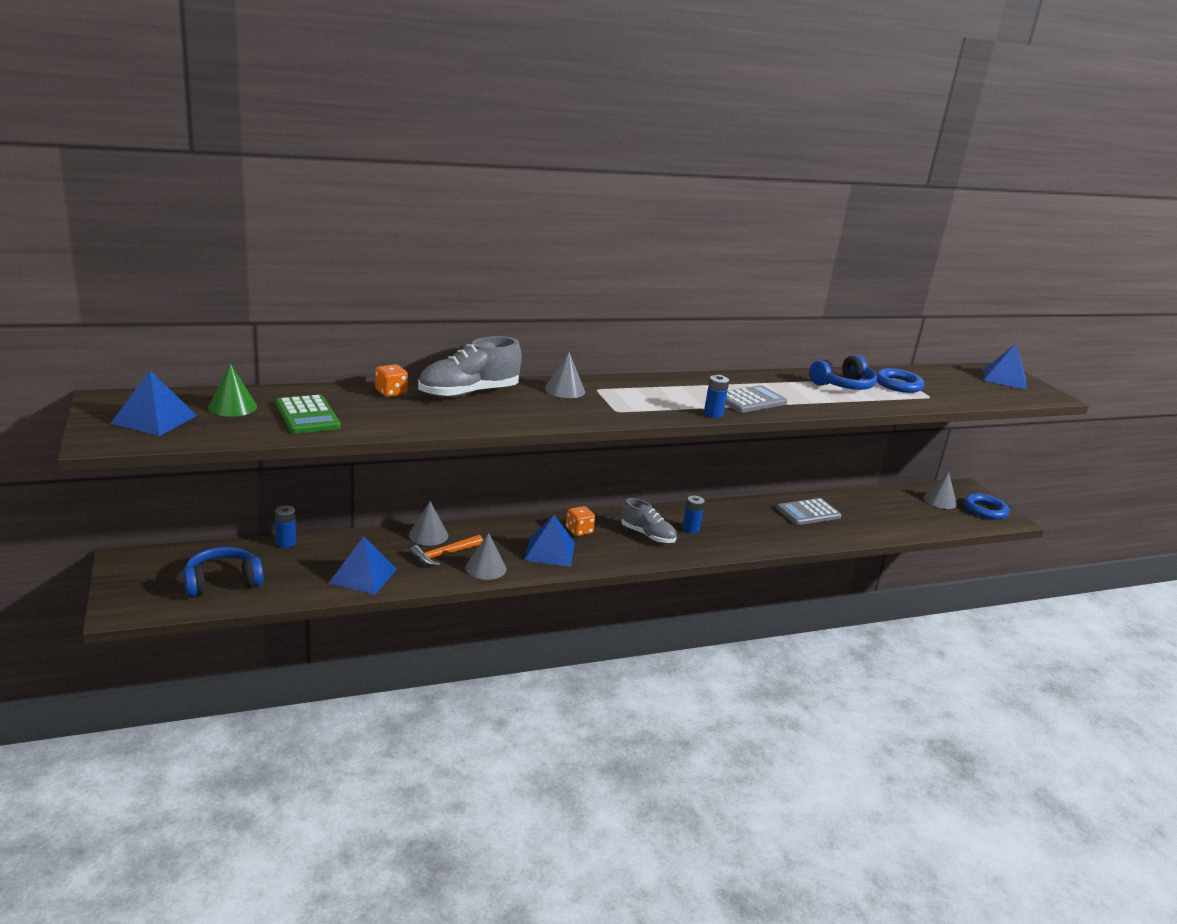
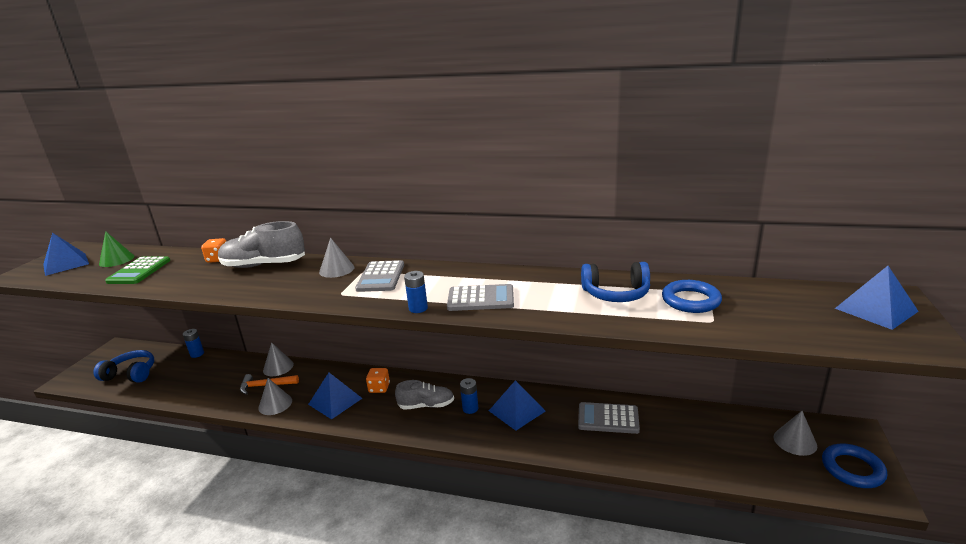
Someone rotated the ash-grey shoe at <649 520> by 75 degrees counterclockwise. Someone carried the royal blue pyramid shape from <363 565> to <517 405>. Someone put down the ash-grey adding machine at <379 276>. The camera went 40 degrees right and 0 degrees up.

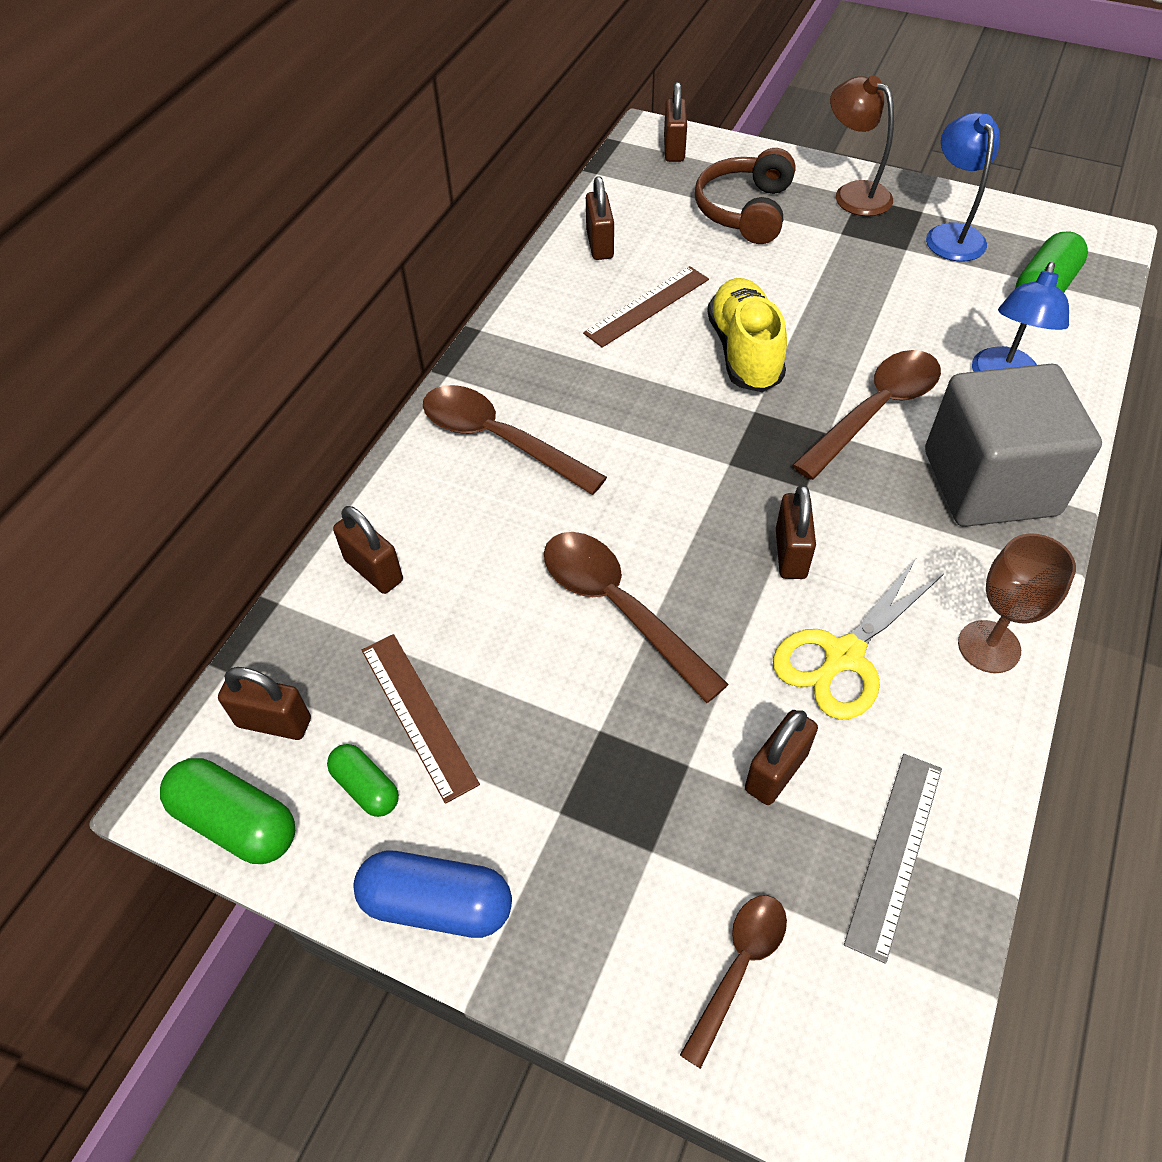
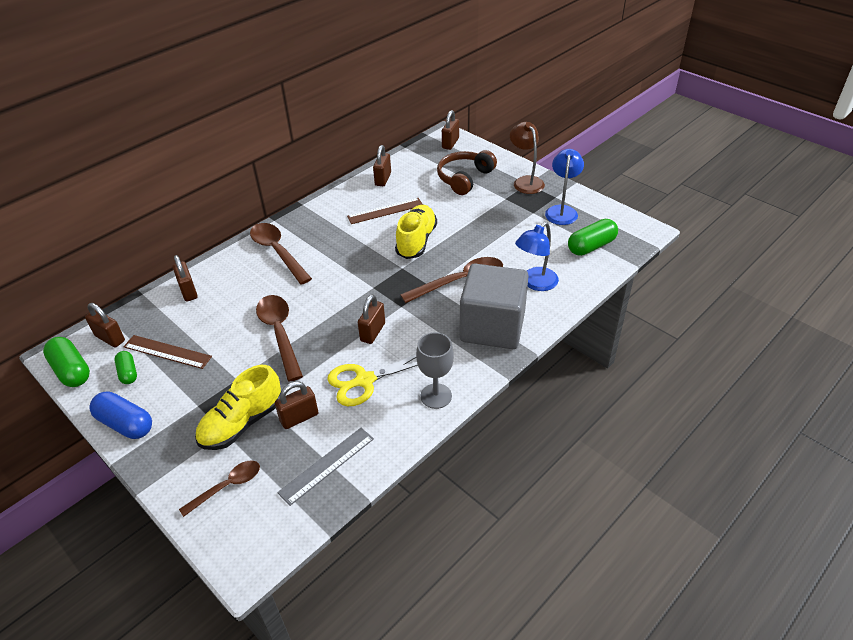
Someone repainted the russet wine glass at <1017 603>, which became the ash-grey wine glass at <435 370>. Someone rotated the russet measuring stick at <421 719> by 60 degrees counterclockwise. Someone put down the yellow shoe at <238 407>. The camera went 20 degrees right and 10 degrees down.

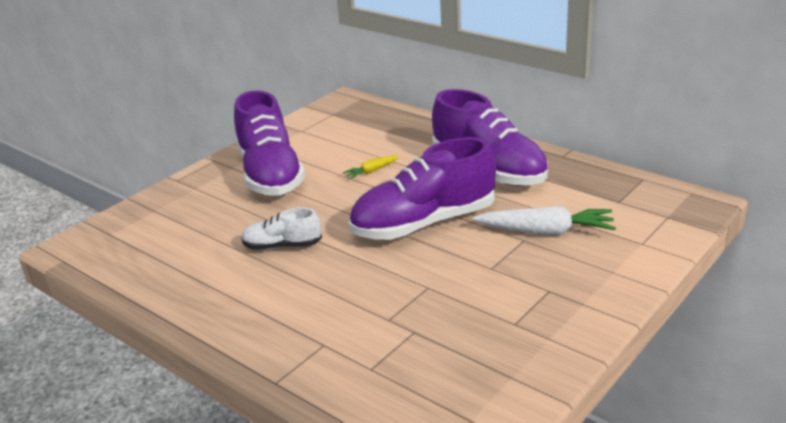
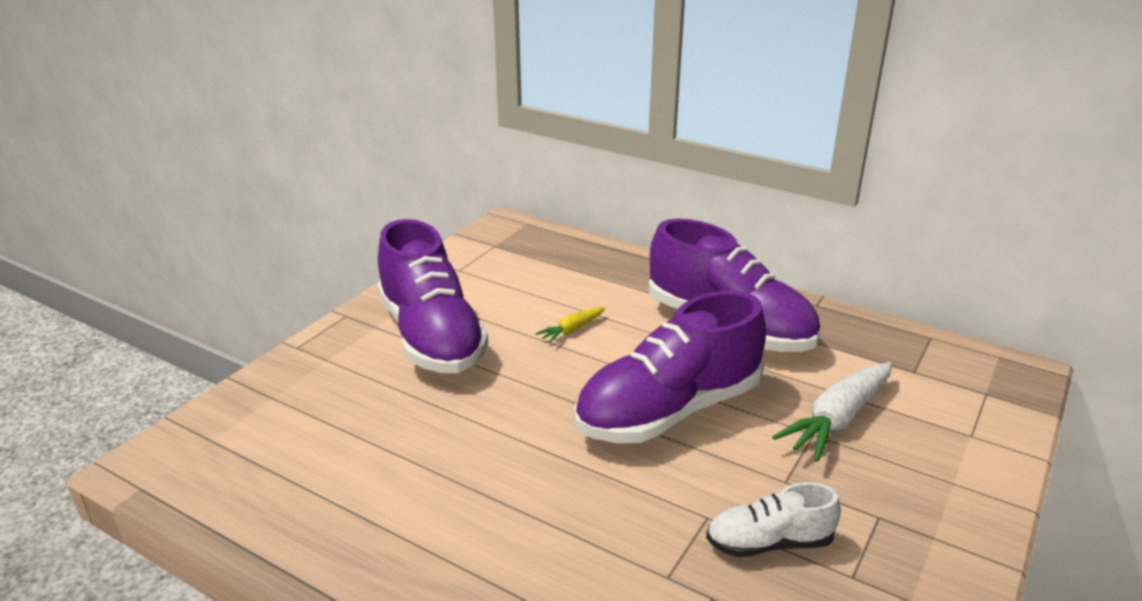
Someone rotated the pure white toy carrot at <544 220> by 135 degrees clockwise. Someone carried the pure white shoe from <281 229> to <773 519>. The camera went 10 degrees left and 0 degrees up.

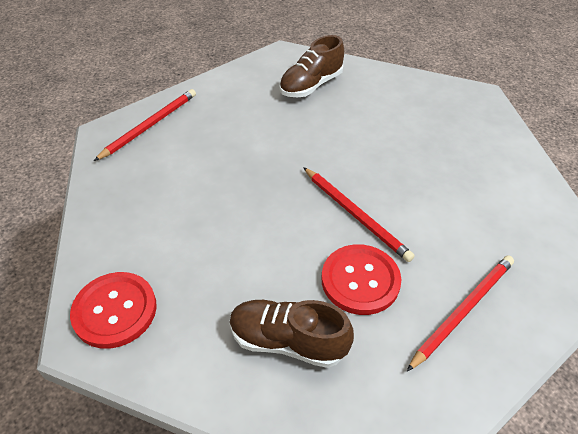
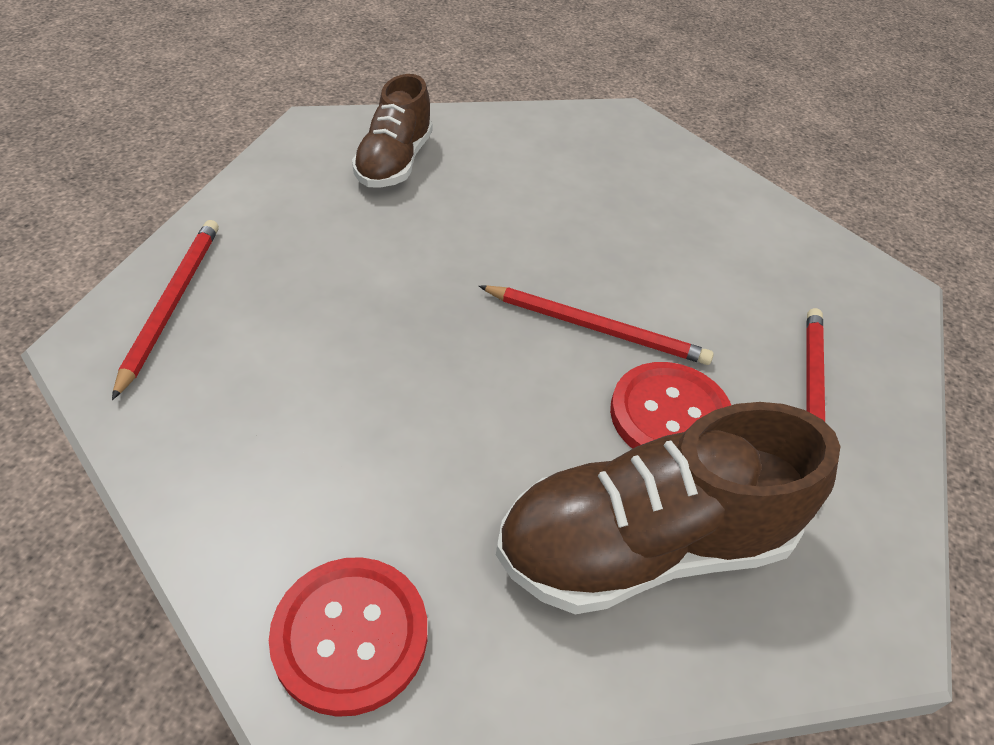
Someone scaled the russet shoe at <292 334> by 1.59. The camera went 35 degrees left and 0 degrees up.

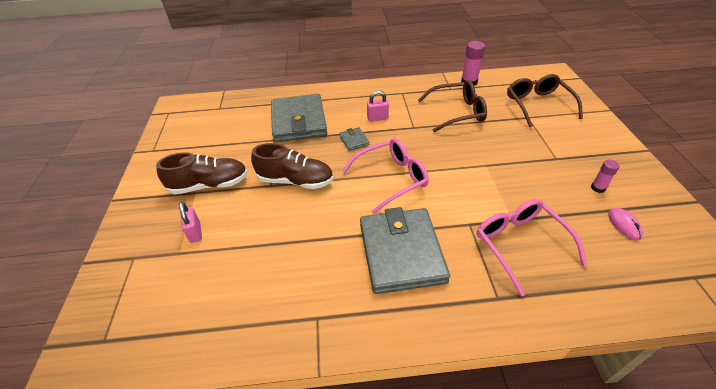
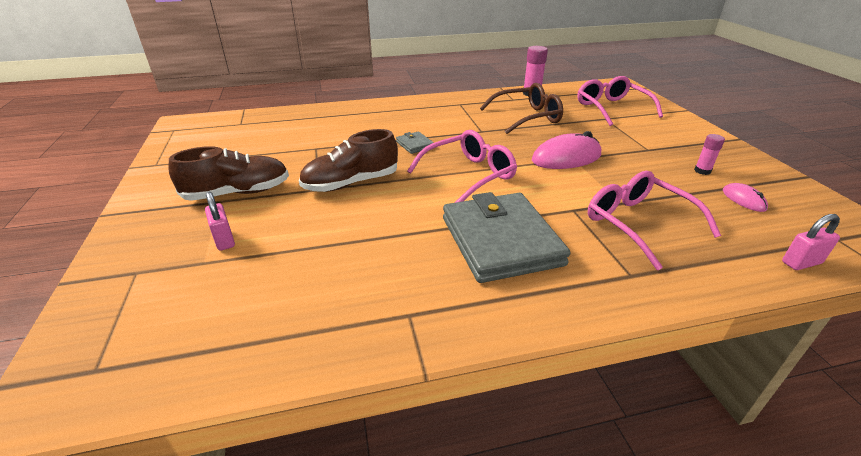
Someone repainted the russet glasses at <545 100>, which became the pink glasses at <620 101>. Someone carried the pink padlock from <378 106> to <811 242>. Someone took away the ash-grey billfold at <299 118>. Someone rotated the russet shoe at <292 166> by 150 degrees clockwise. Someone put down the pink mouse at <566 150>. The camera went 10 degrees left and 10 degrees down.

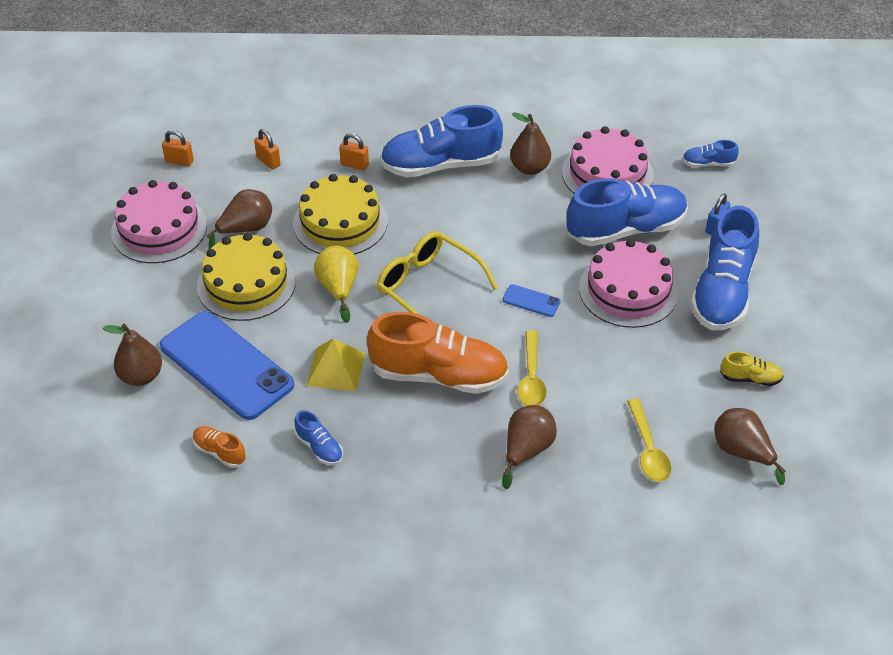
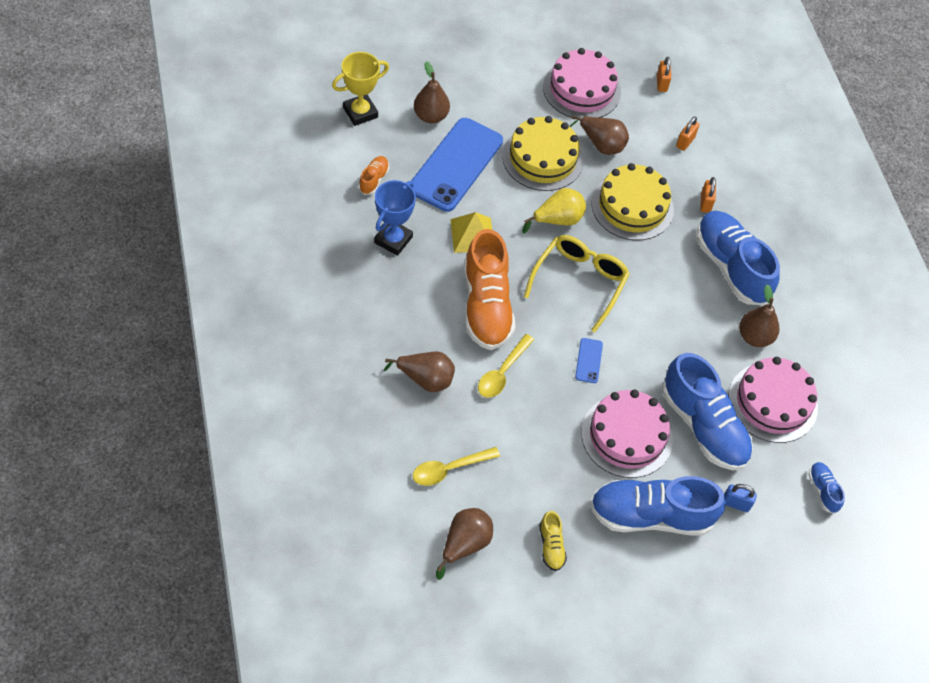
Someone rotated the yellow teaspoon at <531 368> by 45 degrees counterclockwise. Someone swapped the royal blue shoe at <318 437> for the royal blue trophy at <395 218>. Someone put down the yellow trophy at <360 89>. The camera went 70 degrees right and 10 degrees up.

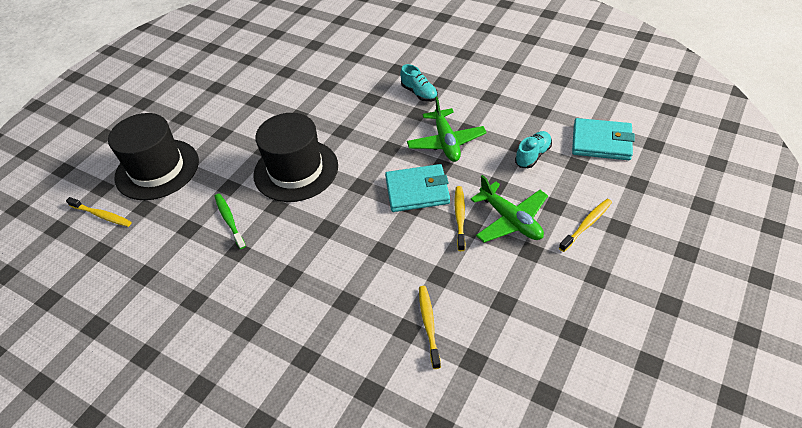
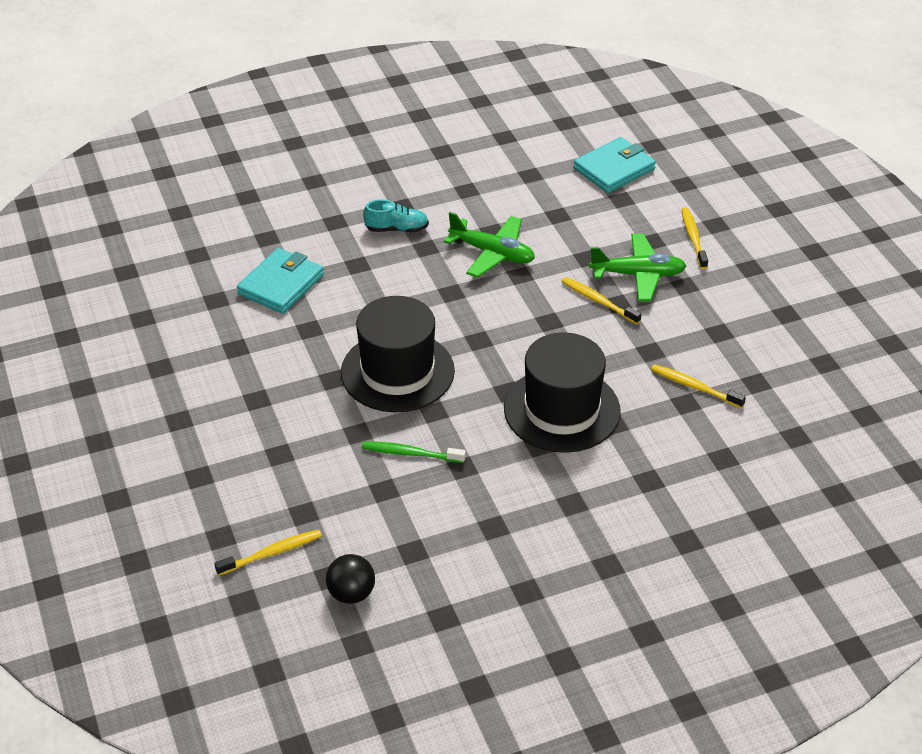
Someone carried the black hat from <153 156> to <562 392>. Someone took away the turquoise shoe at <533 149>. Someone carried the turquoise billfold from <417 188> to <280 281>. Someone put down the black sphere at <350 579>. The camera went 55 degrees left and 5 degrees down.

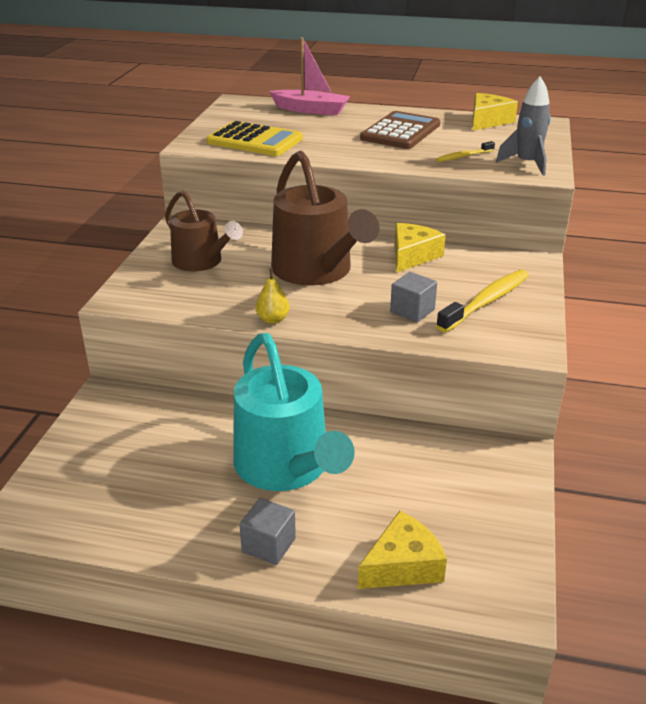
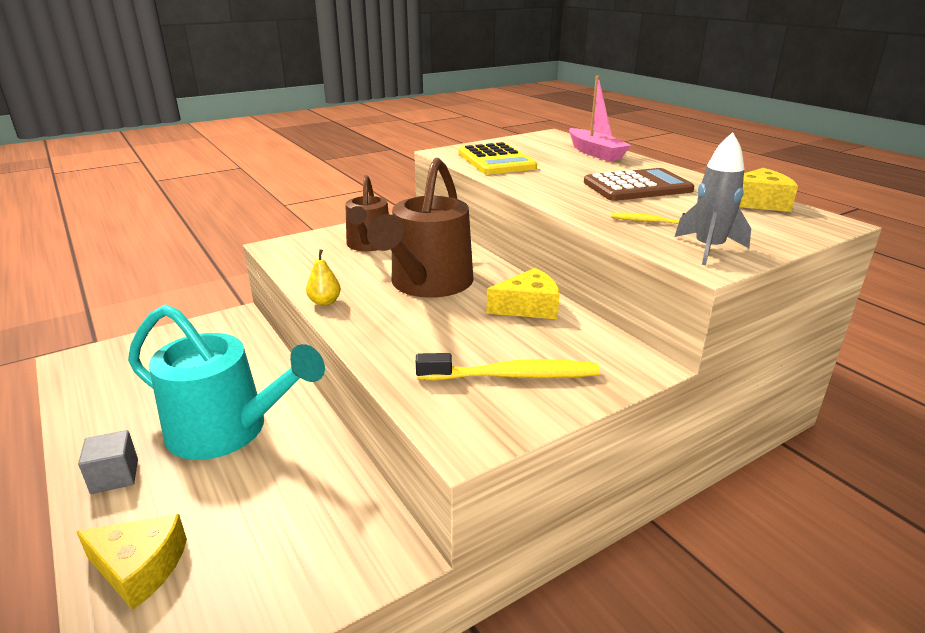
Someone took away the ash-grey solid cube at <413 297>. Someone rotated the turquoise sprinkling can at <294 412> by 90 degrees counterclockwise. The camera went 45 degrees right and 5 degrees down.

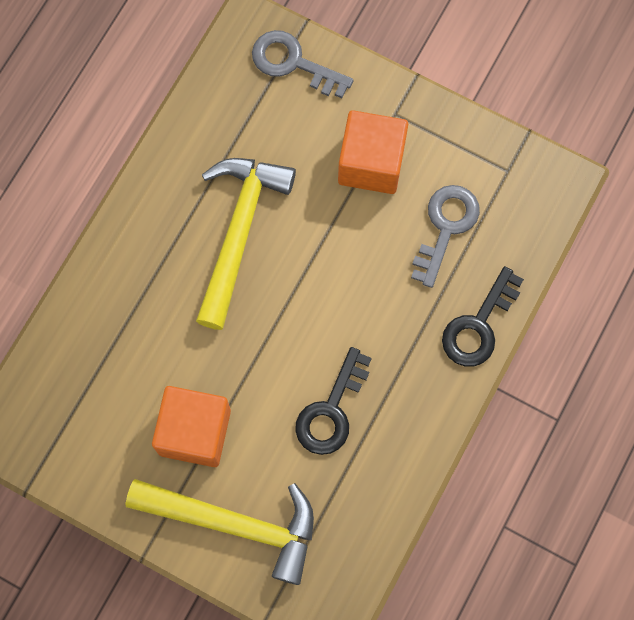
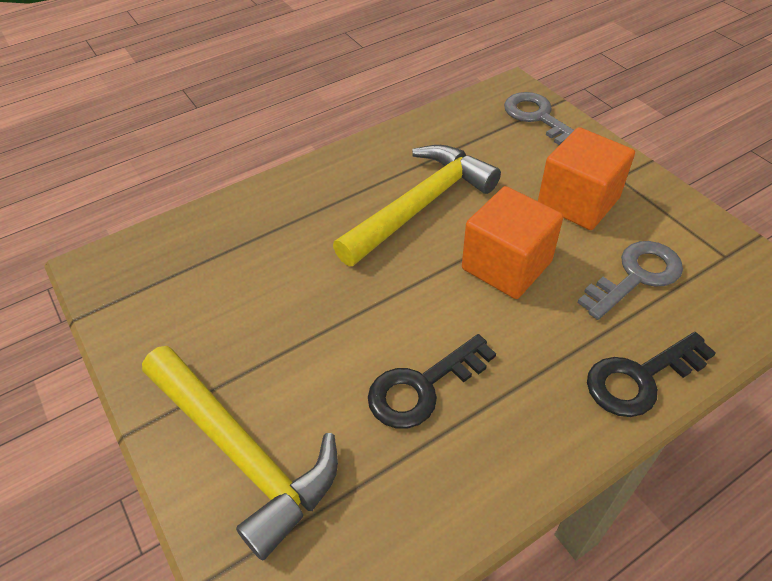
Someone carried the orange solid cube from <191 426> to <512 242>. The camera went 30 degrees right and 25 degrees down.

